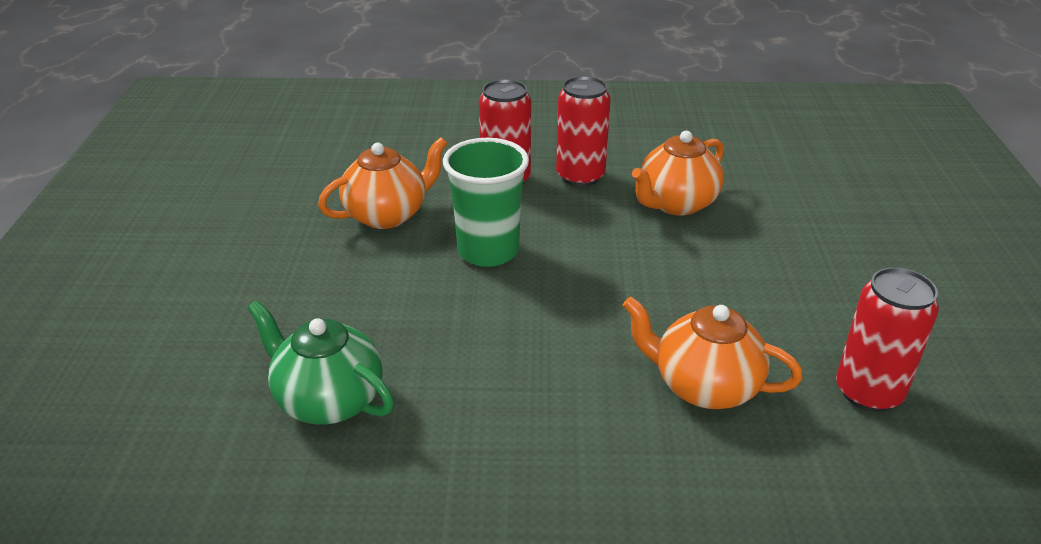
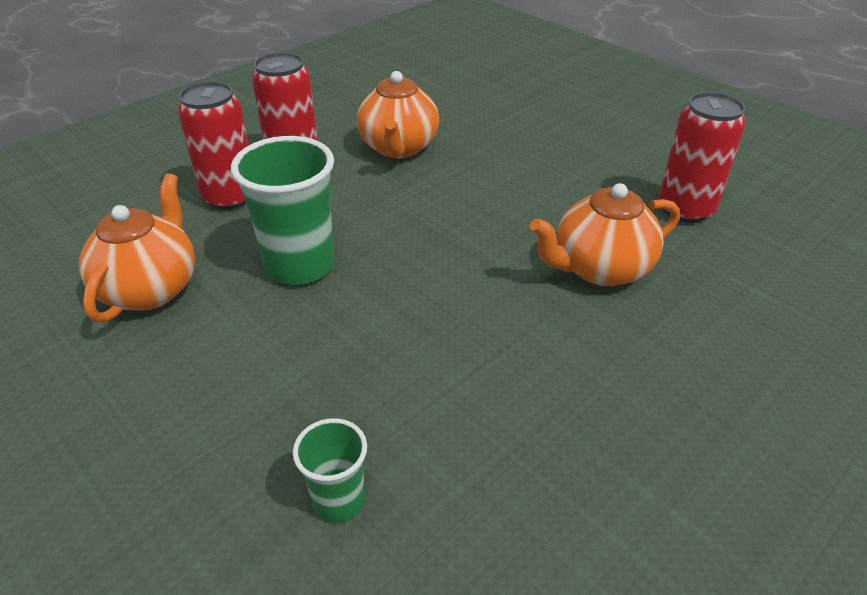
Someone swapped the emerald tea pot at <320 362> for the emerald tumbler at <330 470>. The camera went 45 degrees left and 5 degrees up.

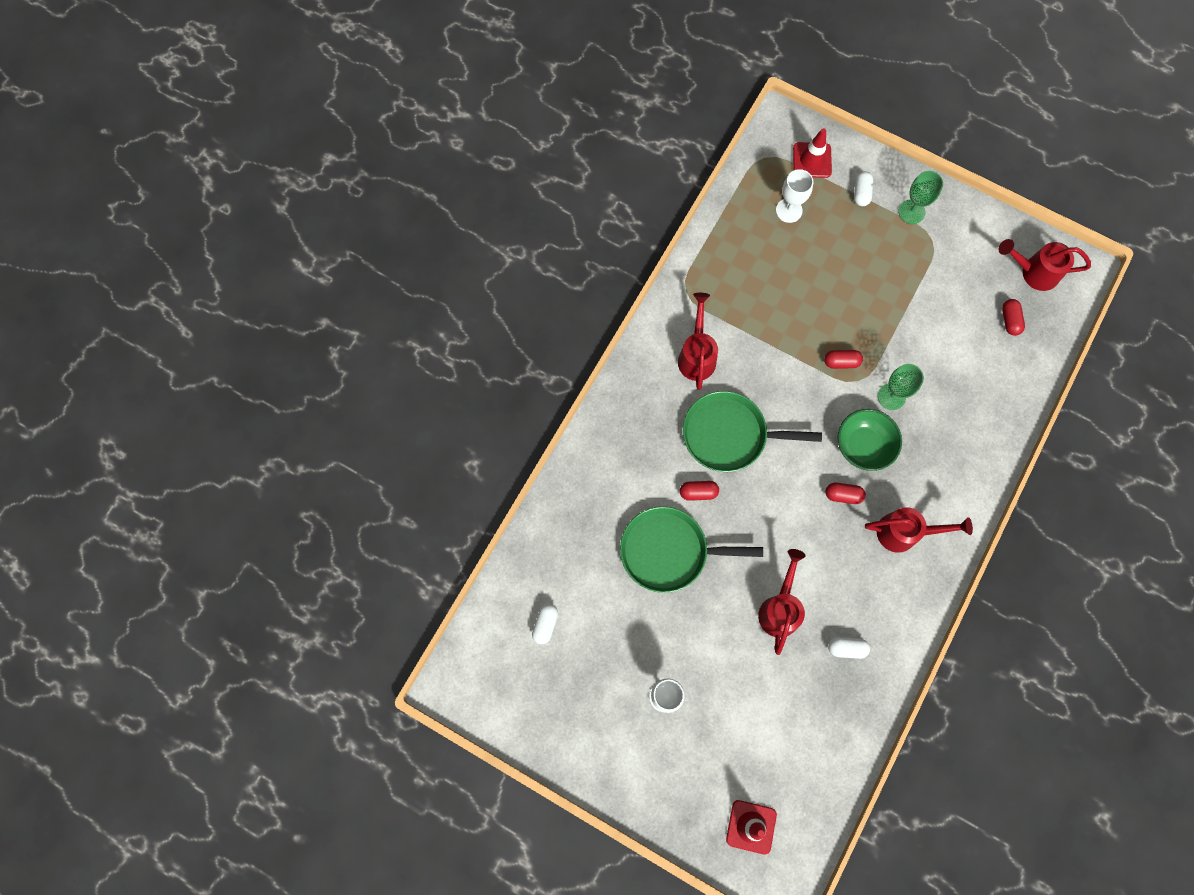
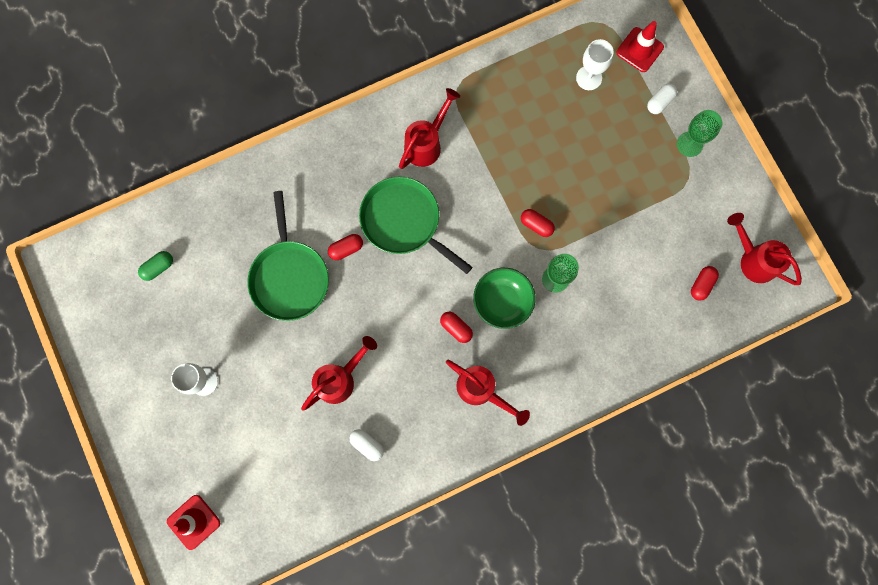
Someone rotated the crimson pill at <699 491> by 60 degrees counterclockwise. Someone rotated the emerald frying pan at <691 549> by 135 degrees counterclockwise. Someone repainted the pure white pill at <545 624>, which became the emerald pill at <155 266>. The camera went 35 degrees right and 5 degrees up.

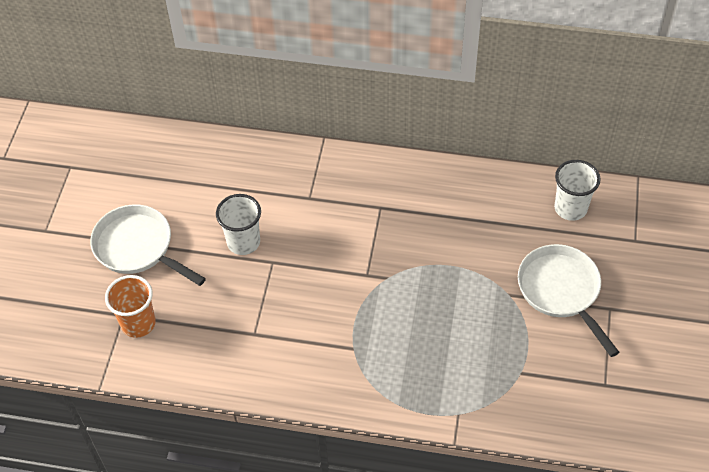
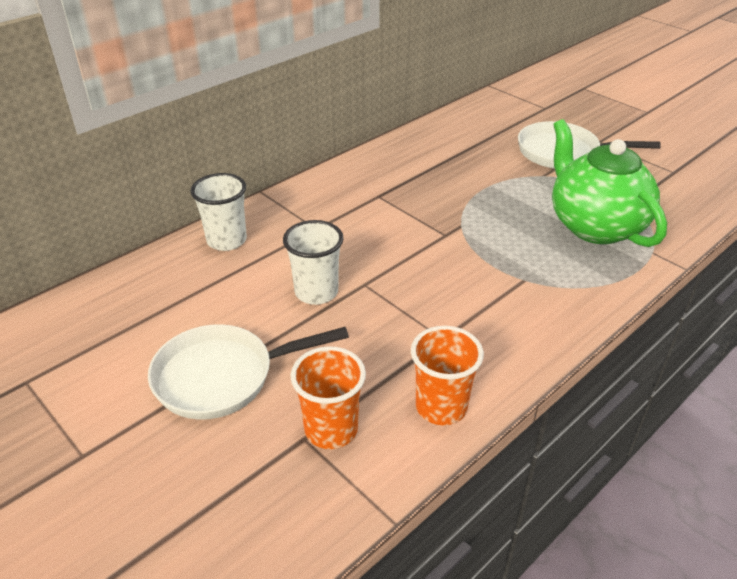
Someone carried the pure white tumbler from <577 190> to <218 212>. Someone put down the emerald tea pot at <609 183>. Someone put down the orange tumbler at <447 375>. The camera went 55 degrees left and 15 degrees down.

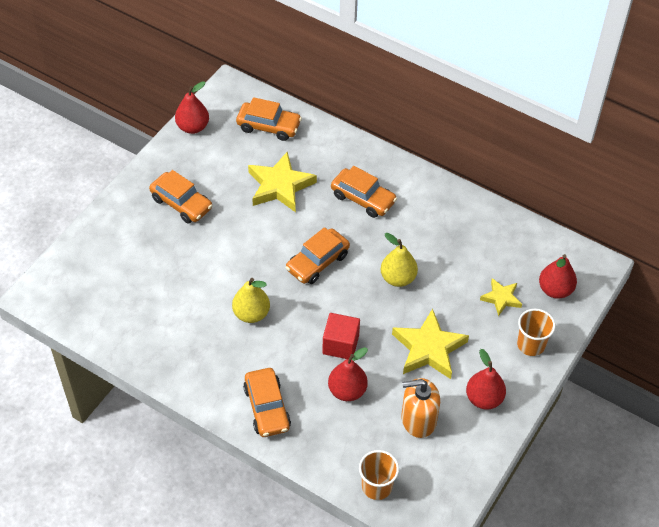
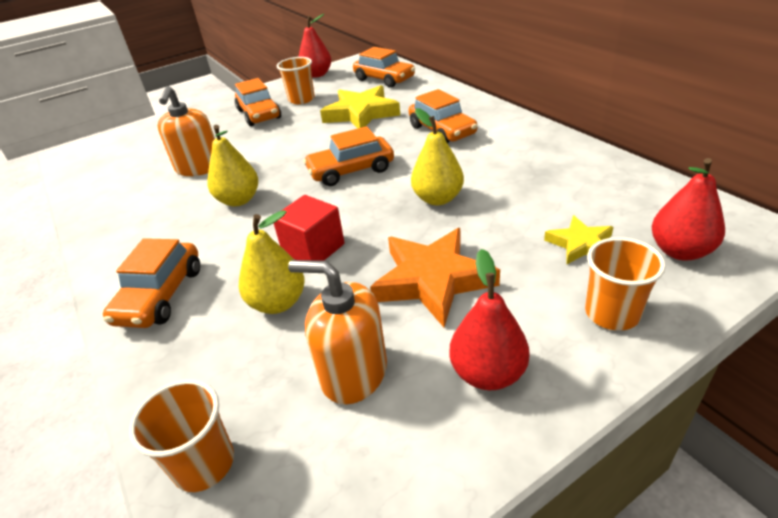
Someone repainted the yellow star shape at <430 344>, which became the orange star shape at <435 277>. Someone repainted the crimson pear at <348 374>, which became the yellow pear at <272 262>. Someone put down the orange tumbler at <296 80>. Someone put down the orange soap pump at <186 131>. The camera went 30 degrees right and 15 degrees down.

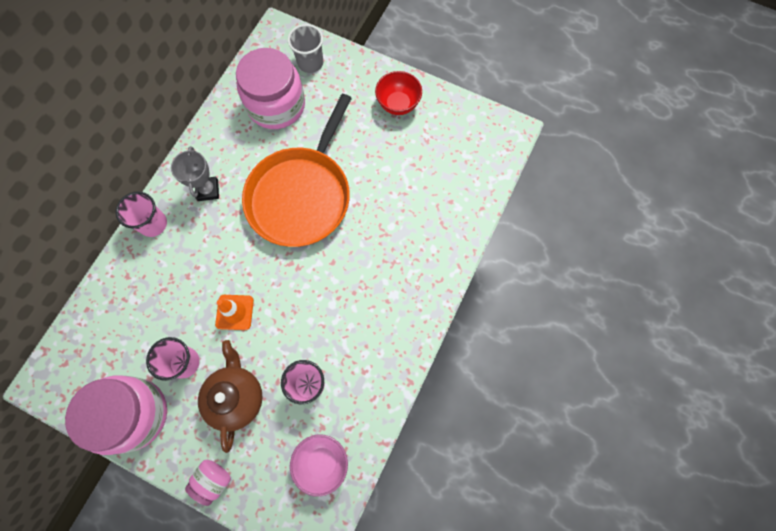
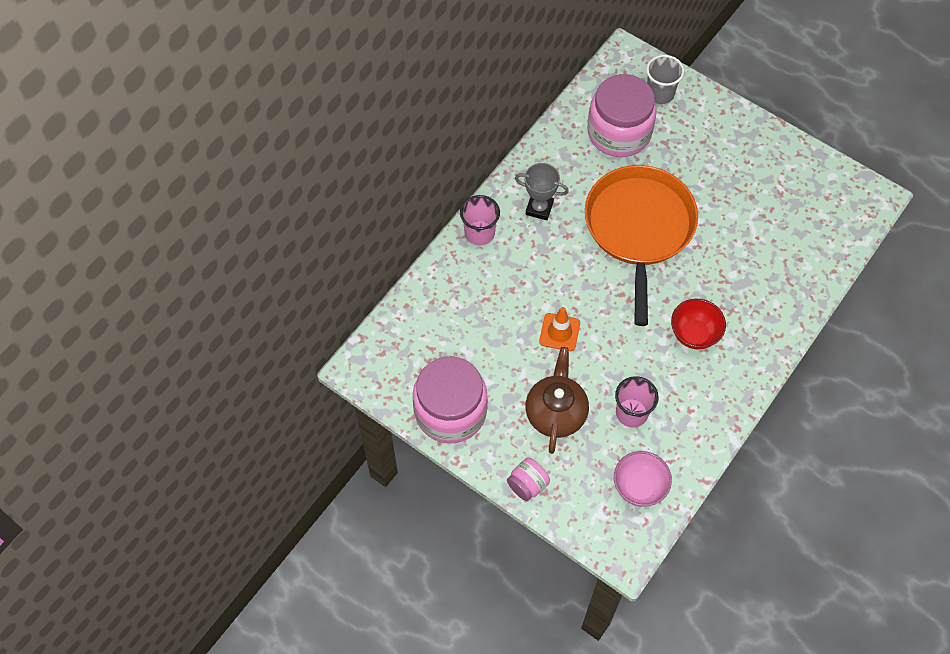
Someone carried the crimson serving bowl from <398 93> to <698 324>. Someone rotated the orange frying pan at <297 170> by 150 degrees clockwise. Someone rotated the ash-grey trophy at <195 173> by 75 degrees counterclockwise. Someone took away the pink tumbler at <173 359>. The camera went 10 degrees right and 10 degrees down.

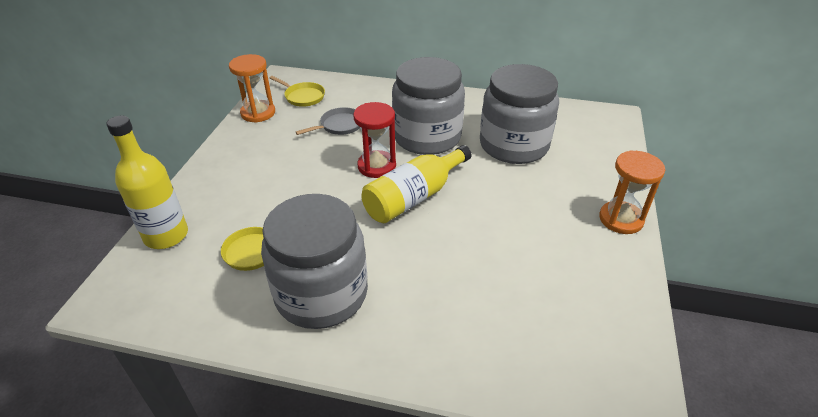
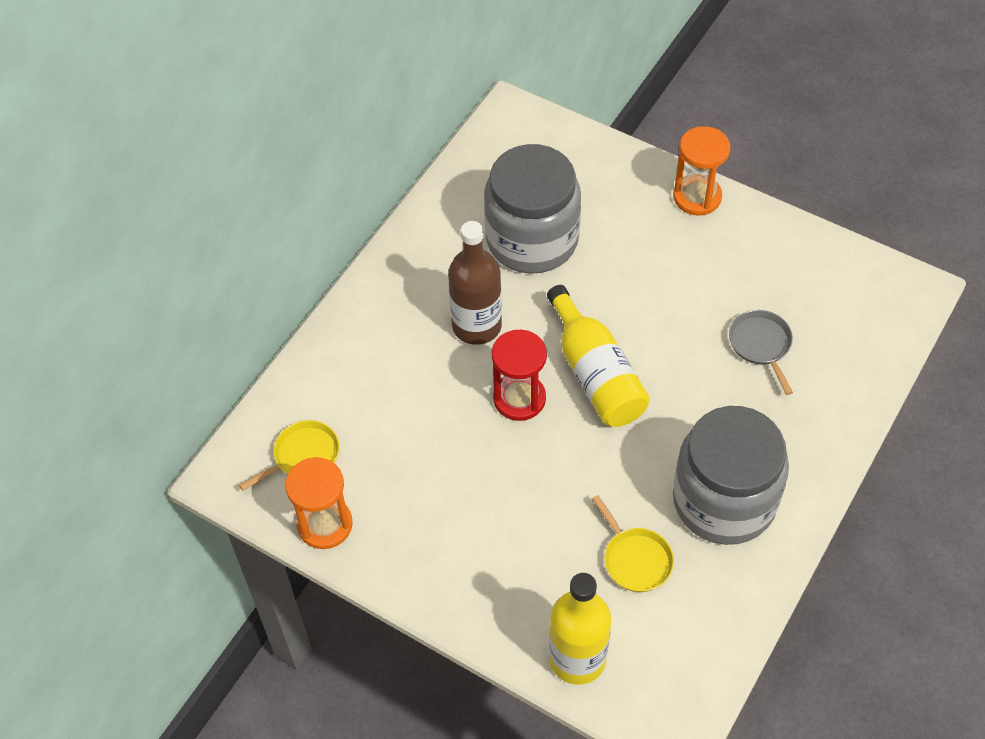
Someone swapped the ash-grey jar at <428 106> for the russet bottle at <475 283>. Someone carried the ash-grey frying pan from <328 121> to <761 352>. The camera went 70 degrees left and 15 degrees up.

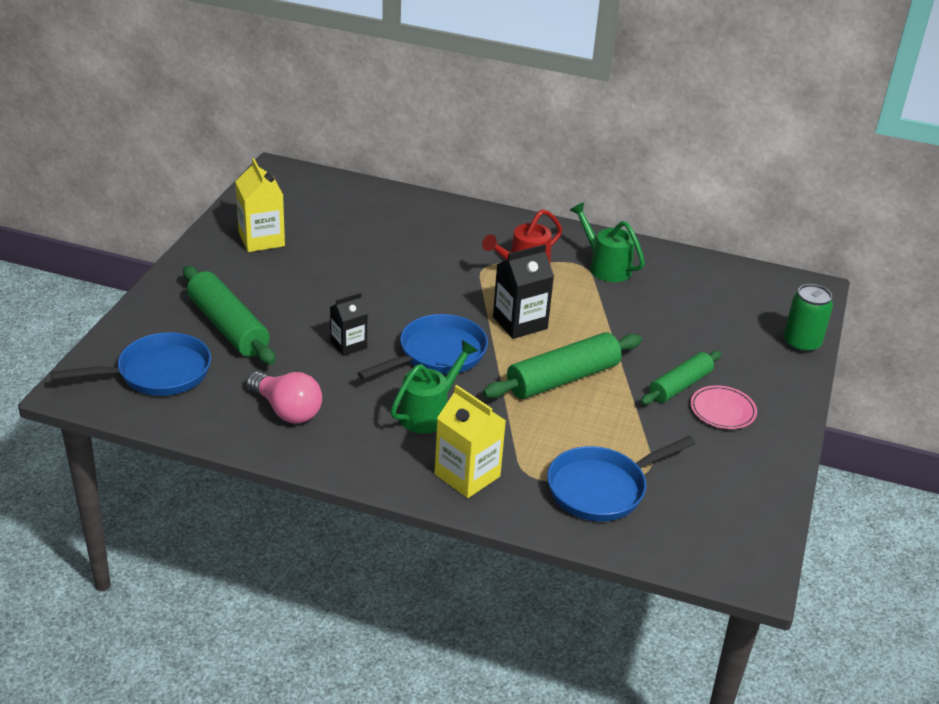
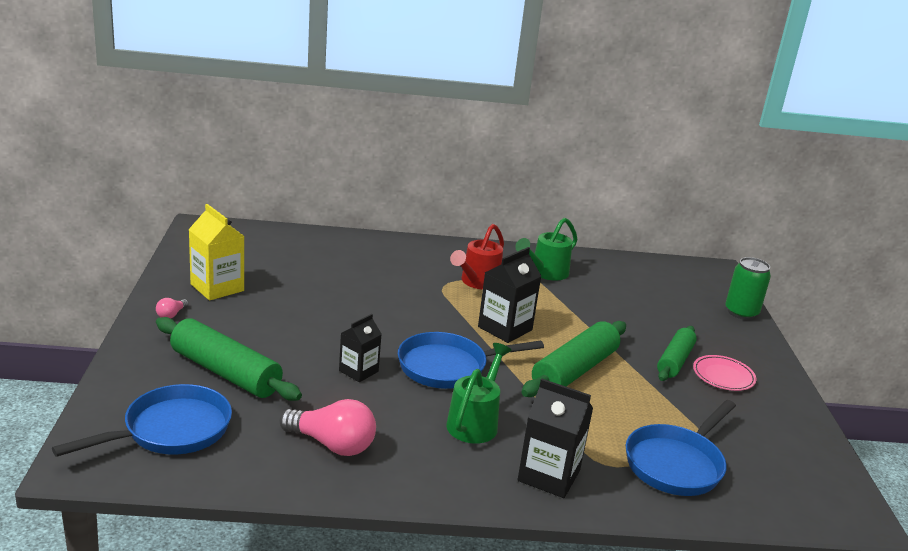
Someone rotated the emerald sprinkling can at <607 242> by 75 degrees counterclockwise. Someone rotated the royal blue frying pan at <422 347> by 135 degrees counterclockwise. Someone repainted the yellow milk carton at <470 441>, which became the black milk carton at <555 438>. Someone put down the pink lightbulb at <172 308>. The camera went 20 degrees left and 10 degrees down.

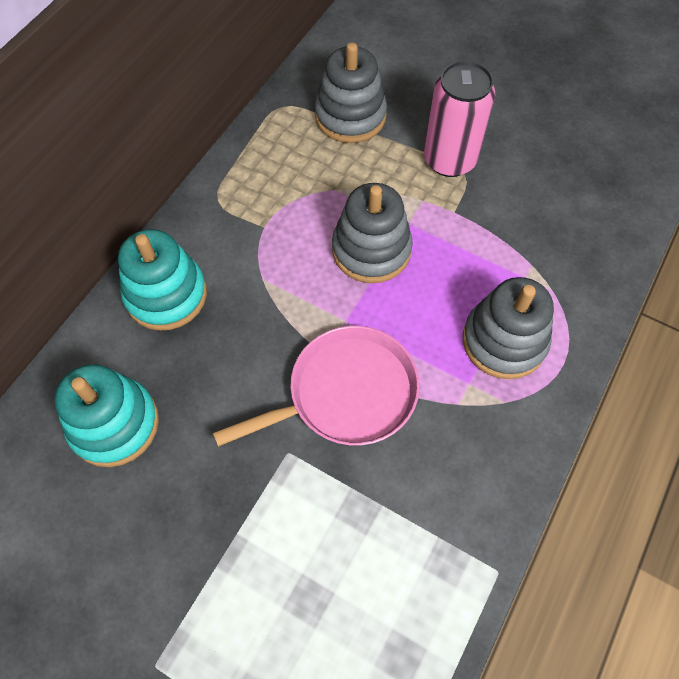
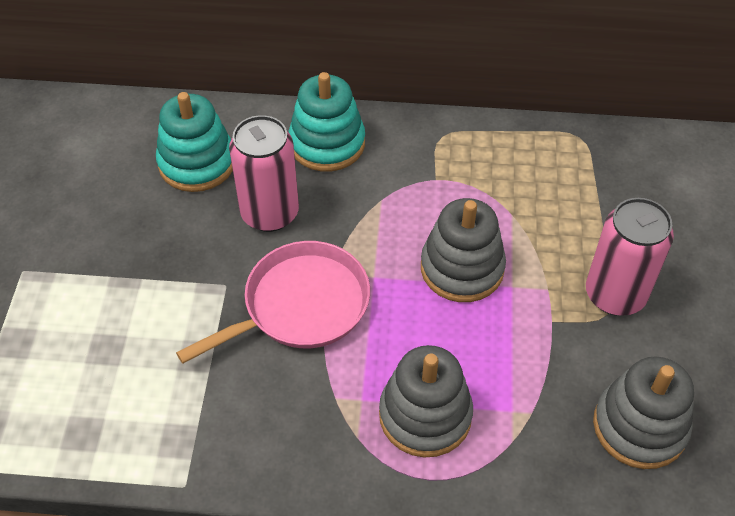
Someone carried the ash-grey stacking rings from <351 92> to <643 412>. Someone rotated the pink frying pan at <316 386> by 75 degrees counterclockwise. Someone put down the pink tin at <264 173>. The camera went 65 degrees right and 10 degrees down.

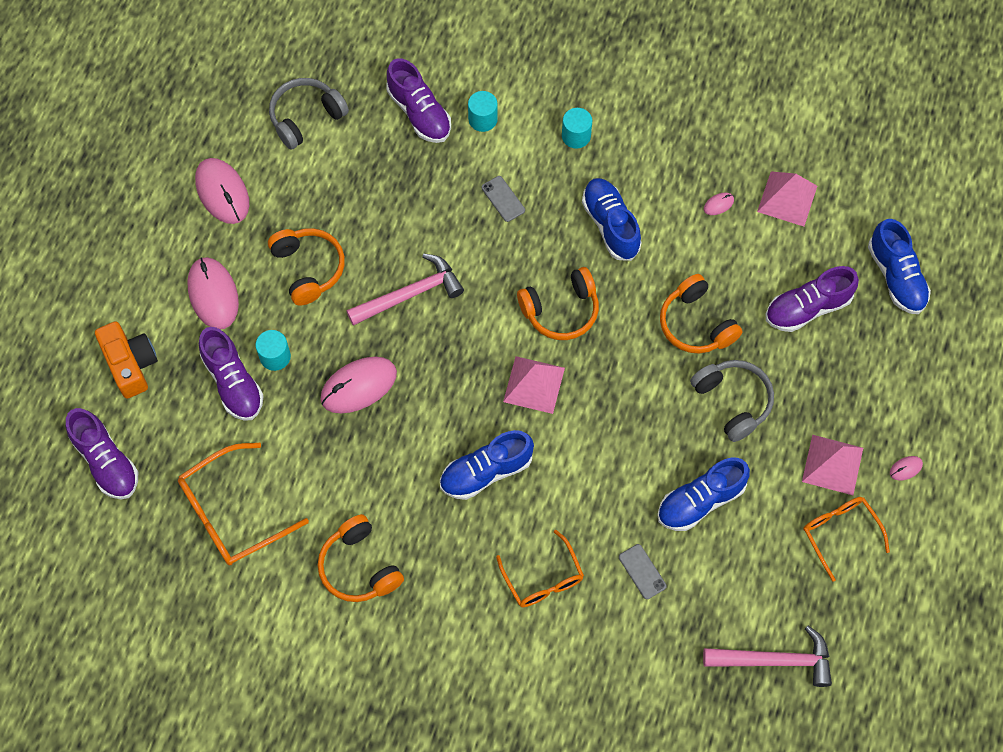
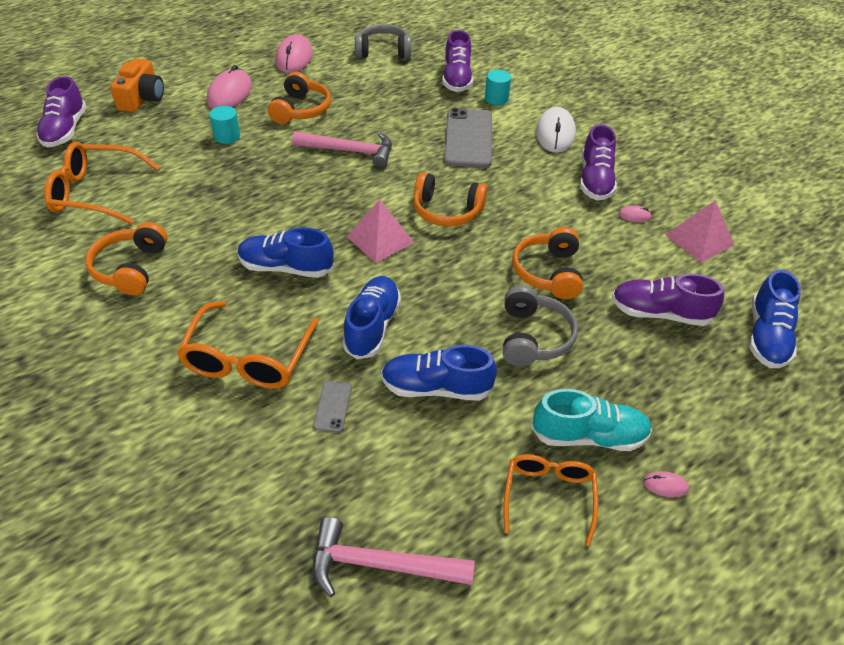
Someone swapped the turquoise solid cylinder at <577 128> for the pure white mouse at <556 129>. Someone scaled the ash-grey smartphone at <503 199> by 2.23. Someone carried the royal blue shoe from <612 219> to <371 317>. Someone carried the royal purple shoe from <231 374> to <598 162>. Someone took away the pink mouse at <358 385>. Someone swapped the pink pyramid shape at <832 465> for the turquoise shoe at <591 420>. Someone scaled the orange glasses at <540 568> by 1.52. Someone rotated the pink claw hammer at <767 656> by 150 degrees clockwise. The camera went 35 degrees right and 20 degrees down.

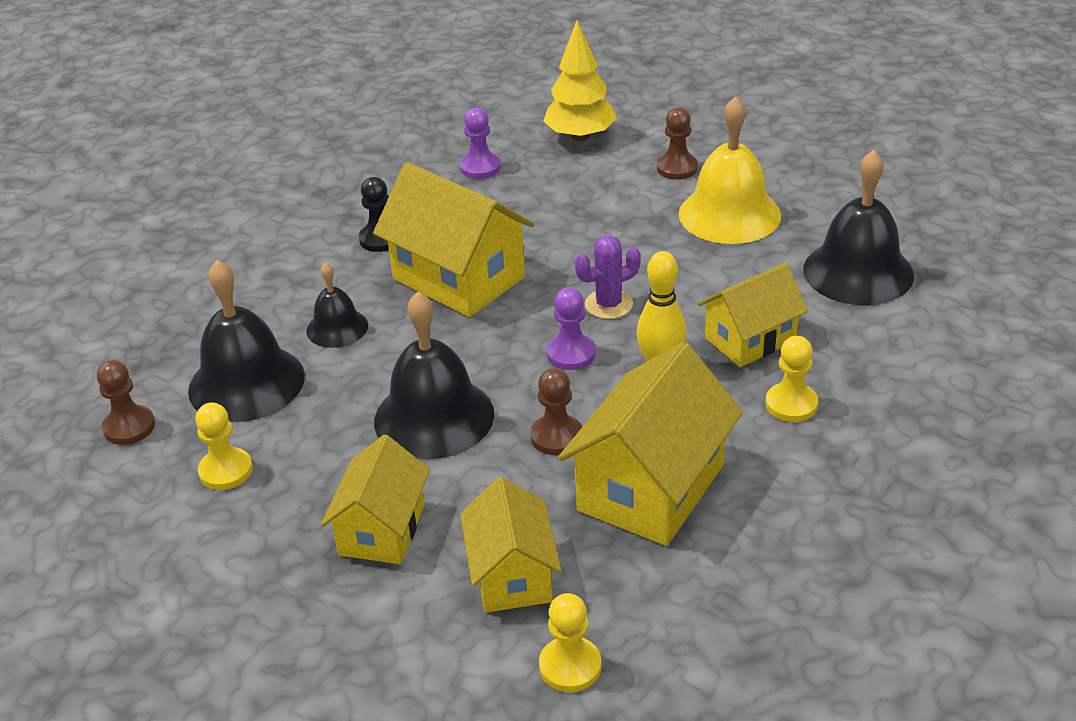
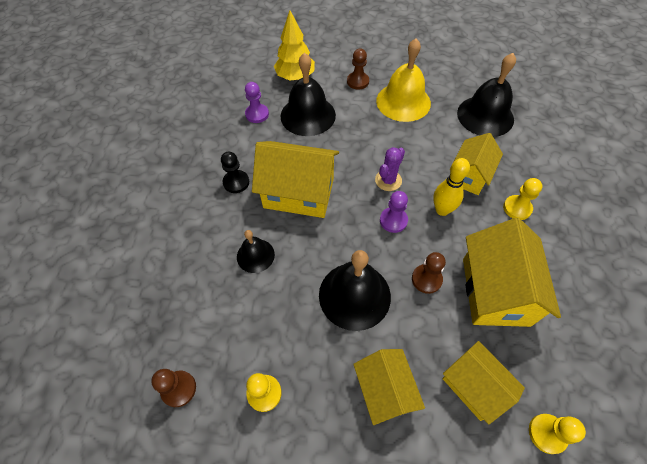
Someone carried the black bell from <246 341> to <308 94>. The camera went 30 degrees left and 20 degrees up.

